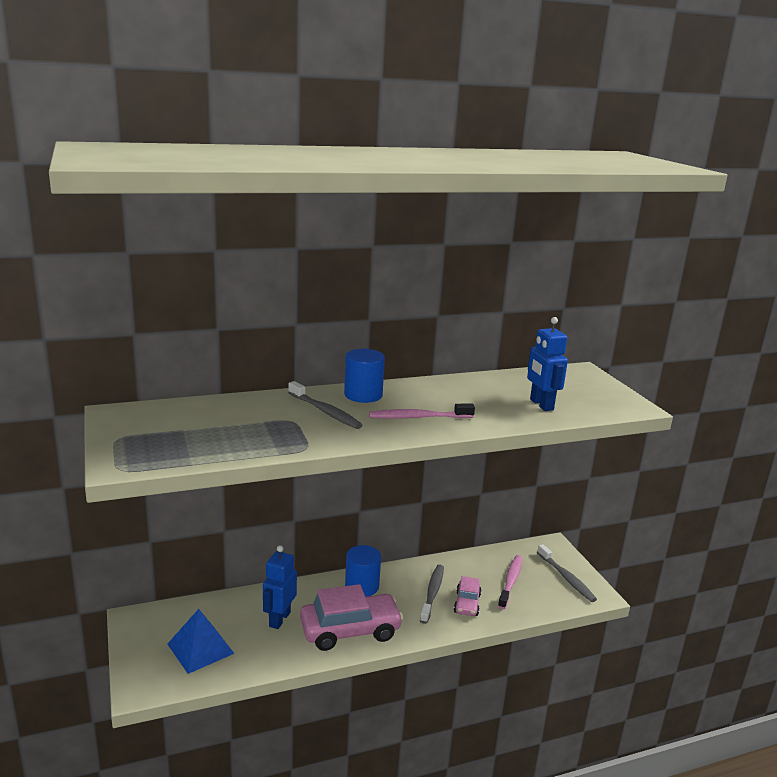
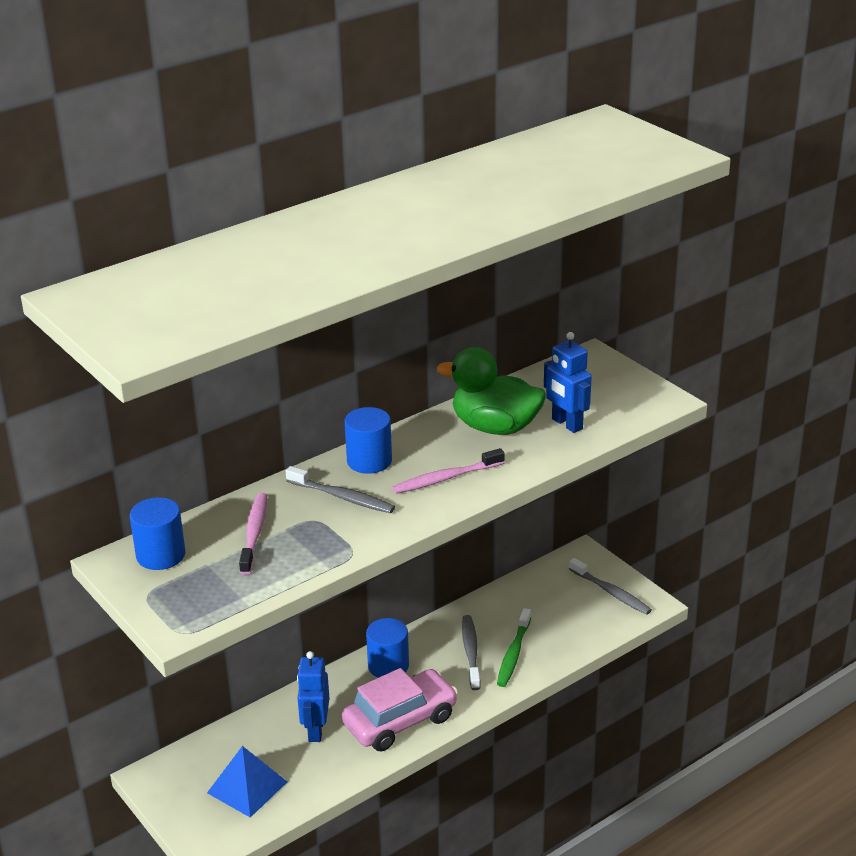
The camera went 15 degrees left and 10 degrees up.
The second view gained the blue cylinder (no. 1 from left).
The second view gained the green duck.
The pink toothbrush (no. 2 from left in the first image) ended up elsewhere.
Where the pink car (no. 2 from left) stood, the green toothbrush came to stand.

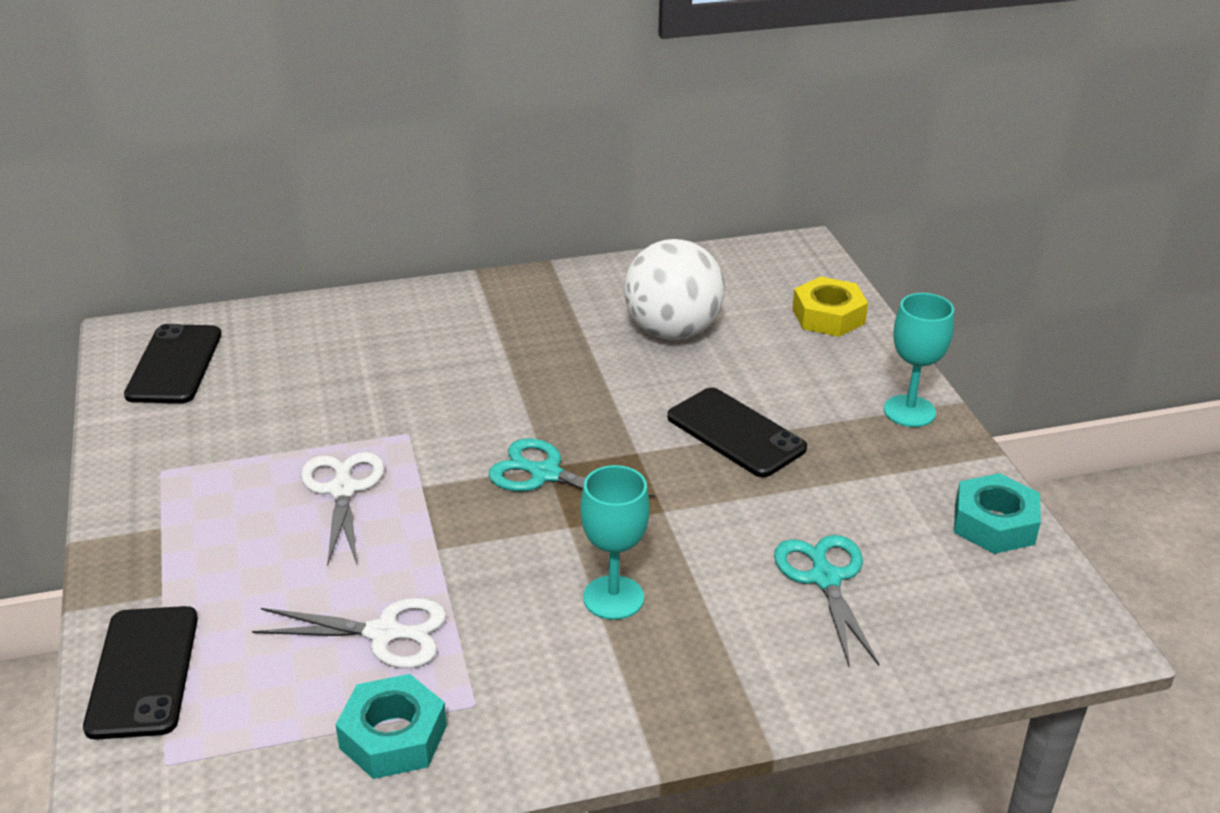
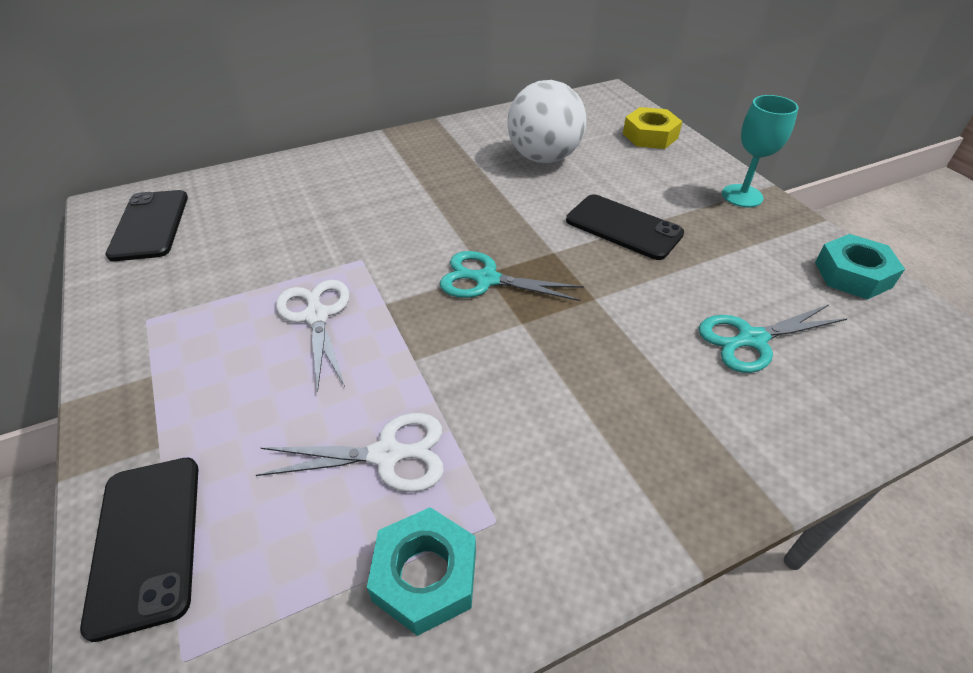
The camera went 10 degrees left and 10 degrees up.
The second view lost the turquoise goblet (no. 1 from left).
The turquoise scissors (no. 2 from left) ended up facing another way, 90 degrees counterclockwise from before.

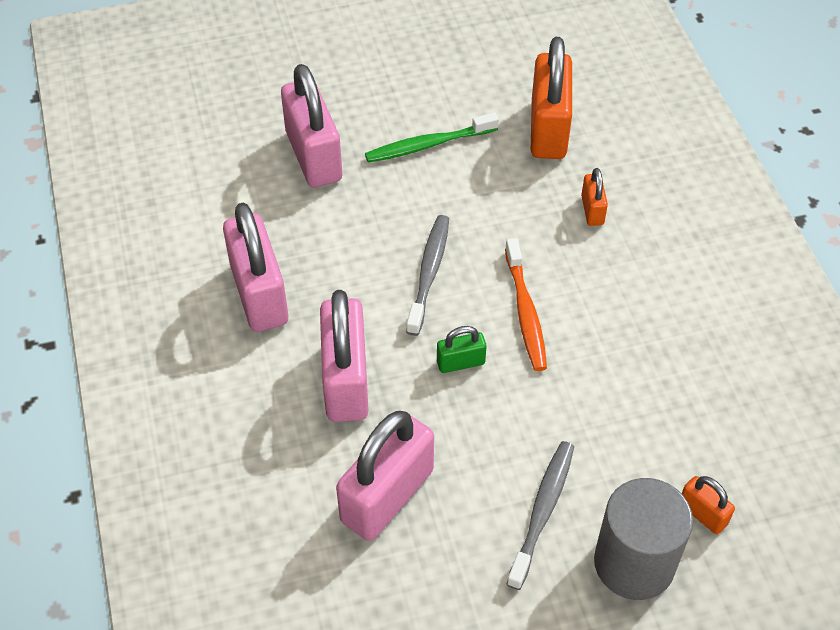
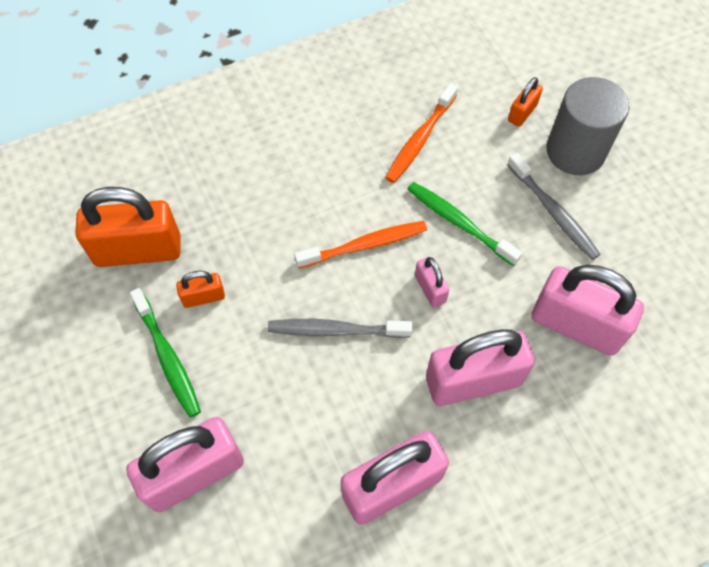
The camera went 100 degrees left and 10 degrees up.
The second view gained the orange toothbrush (no. 2 from left).
The second view gained the green toothbrush (no. 2 from left).
The orange padlock (no. 2 from left) ended up elsewhere.
What was the green padlock turned into the pink padlock (no. 3 from left).
The grey toothbrush (no. 2 from left) ended up facing another way, 135 degrees counterclockwise from before.

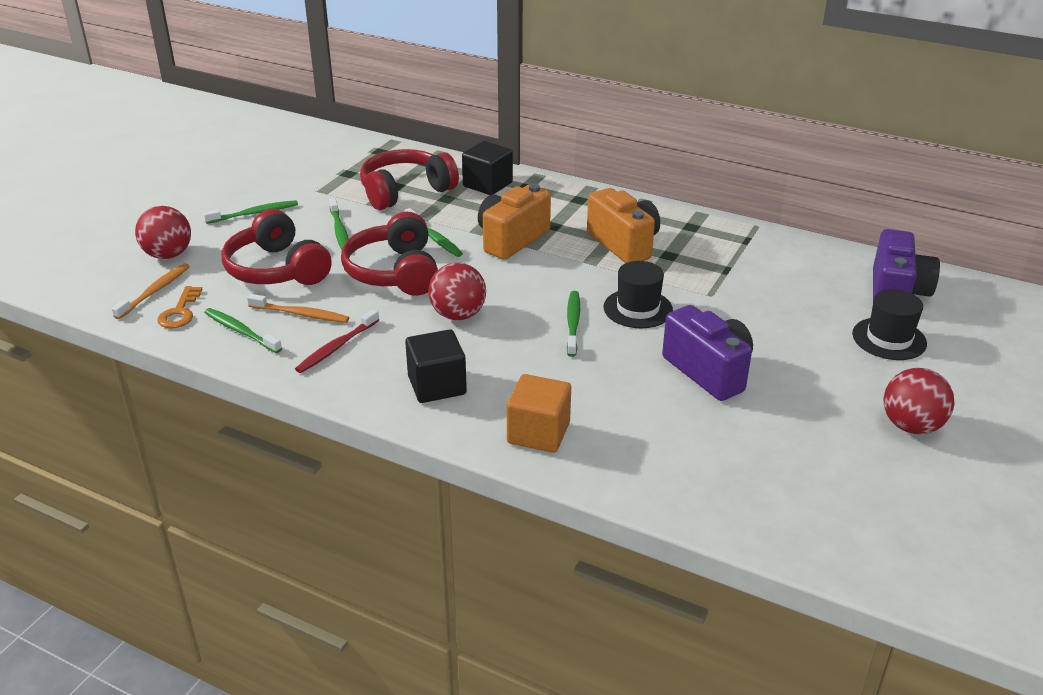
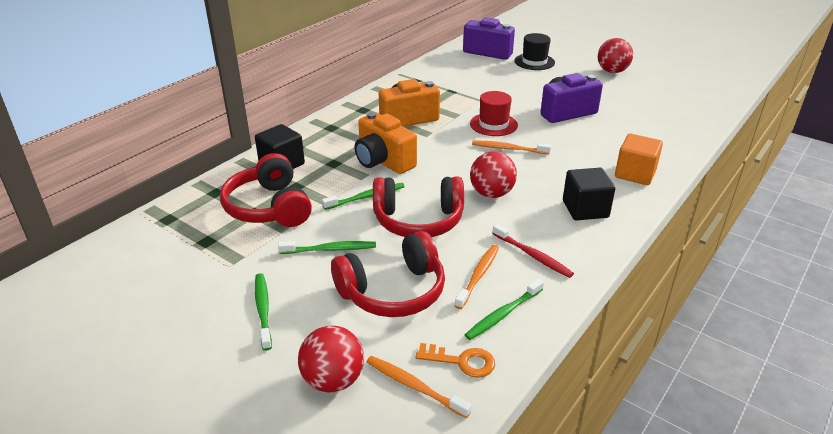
The camera went 80 degrees left and 0 degrees up.
What was the green toothbrush (no. 5 from left) turned into the orange toothbrush (no. 3 from left).
What was the black hat (no. 1 from left) turned into the red hat.

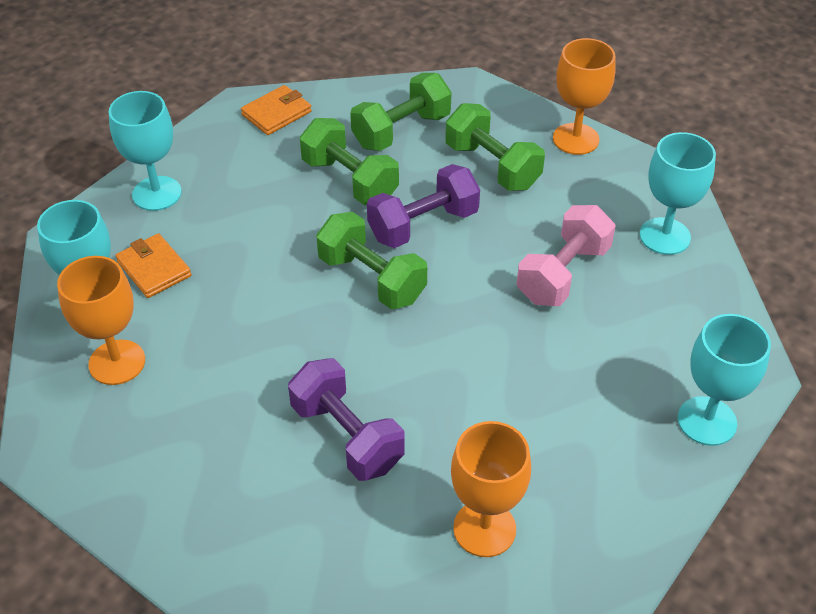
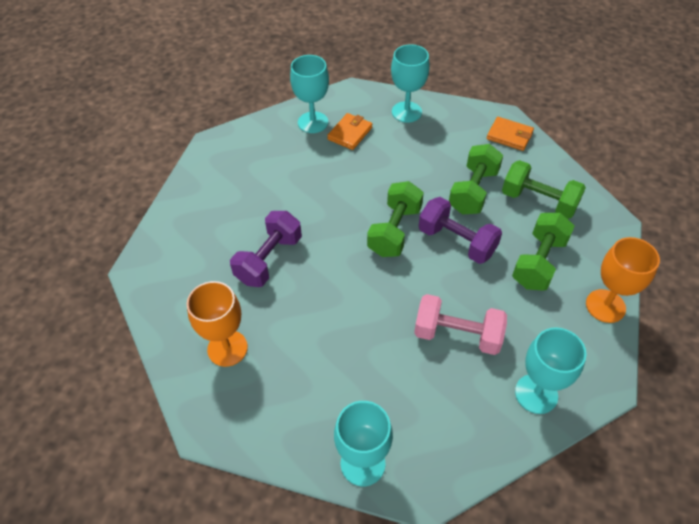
The camera went 70 degrees right and 5 degrees up.
The second view lost the orange goblet (no. 1 from left).

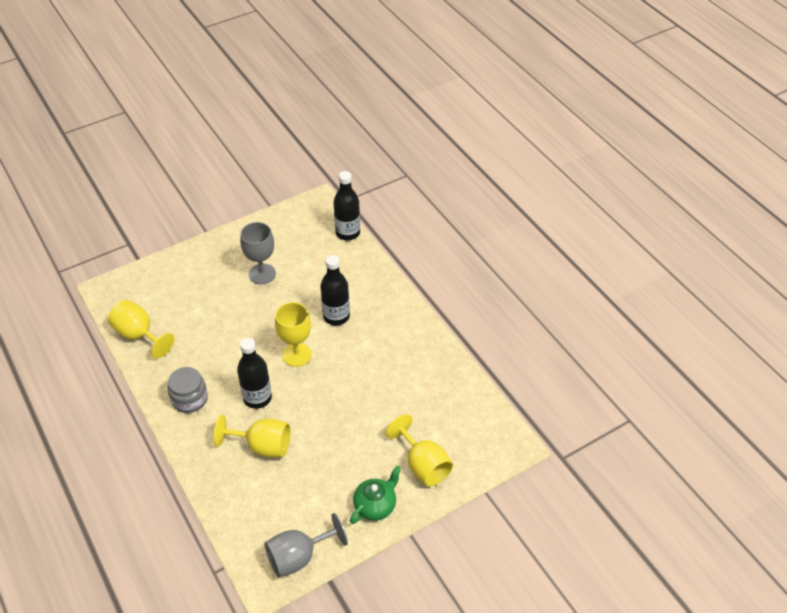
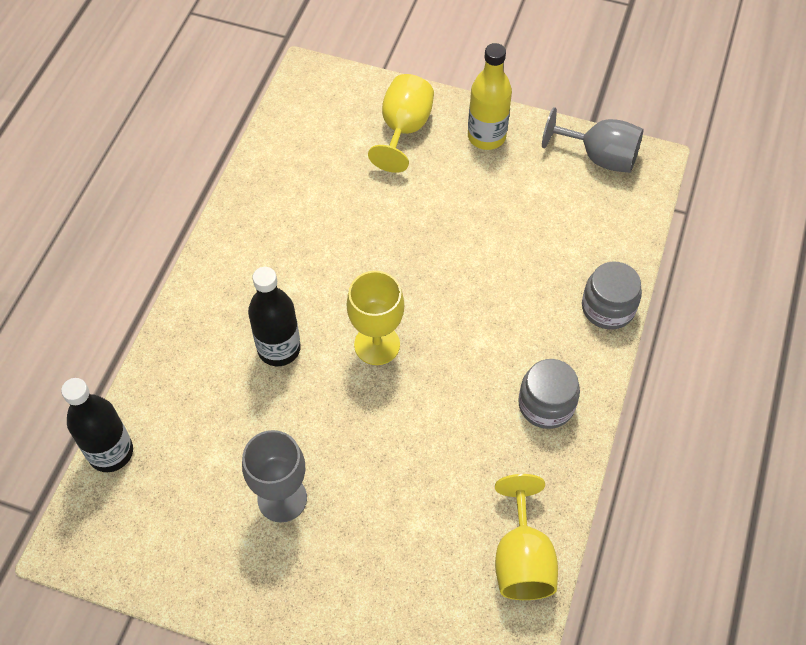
The camera went 130 degrees left and 10 degrees up.
The second view lost the yellow goblet (no. 2 from left).
The second view lost the black bottle (no. 1 from left).
The second view gained the grey jar (no. 2 from left).
Where the green teapot stood, the yellow bottle came to stand.

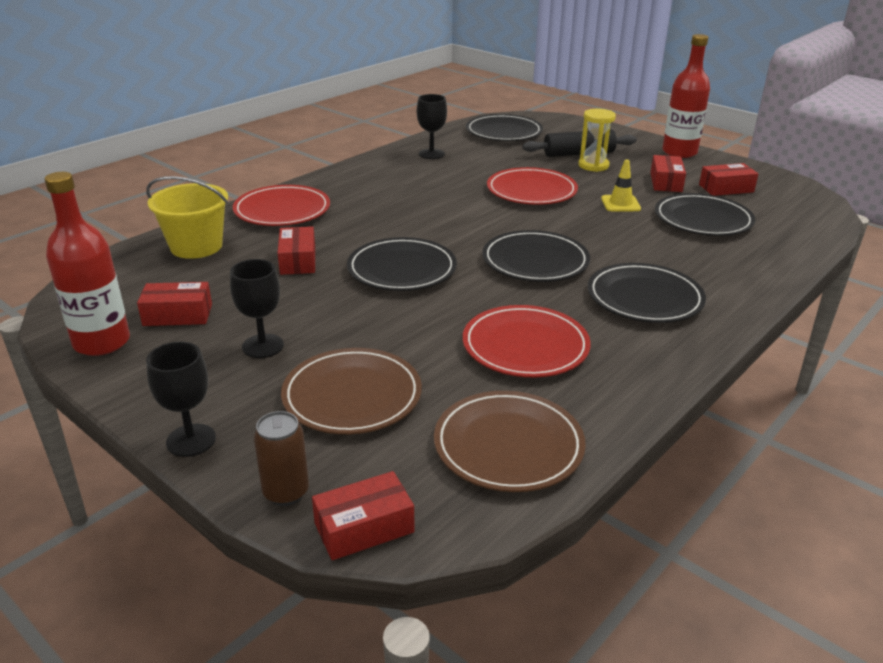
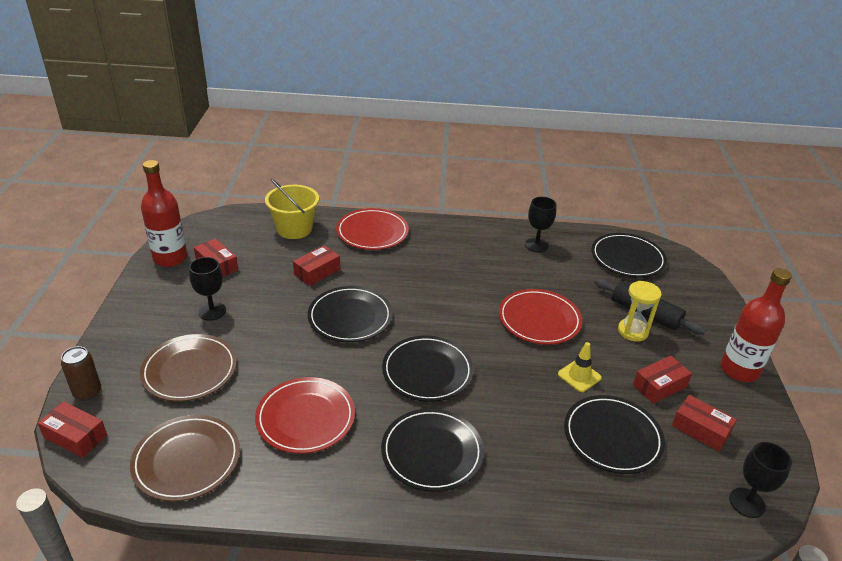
The camera went 50 degrees right and 5 degrees up.
The black goblet (no. 1 from left in the first image) ended up elsewhere.

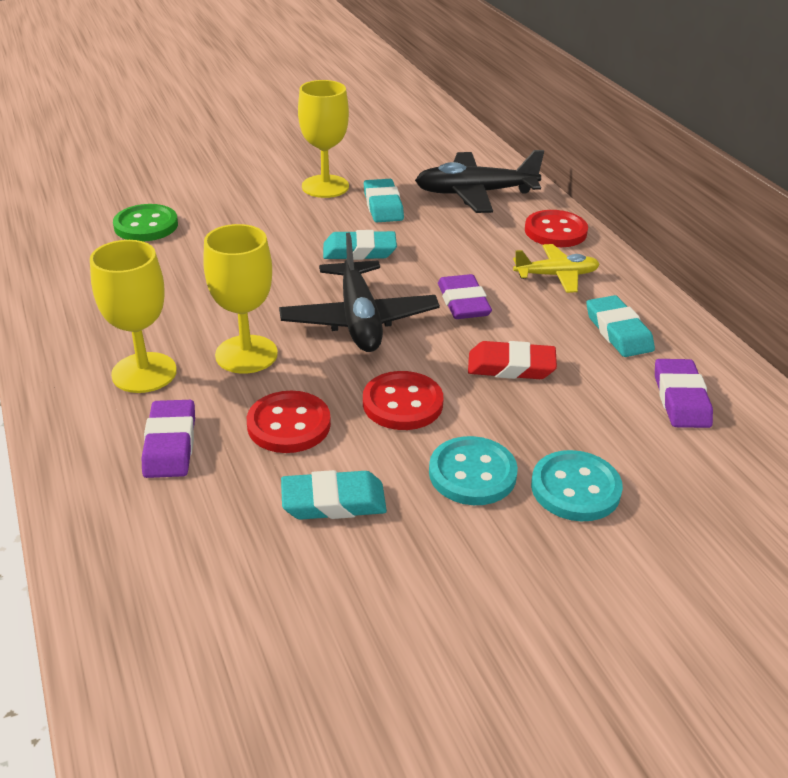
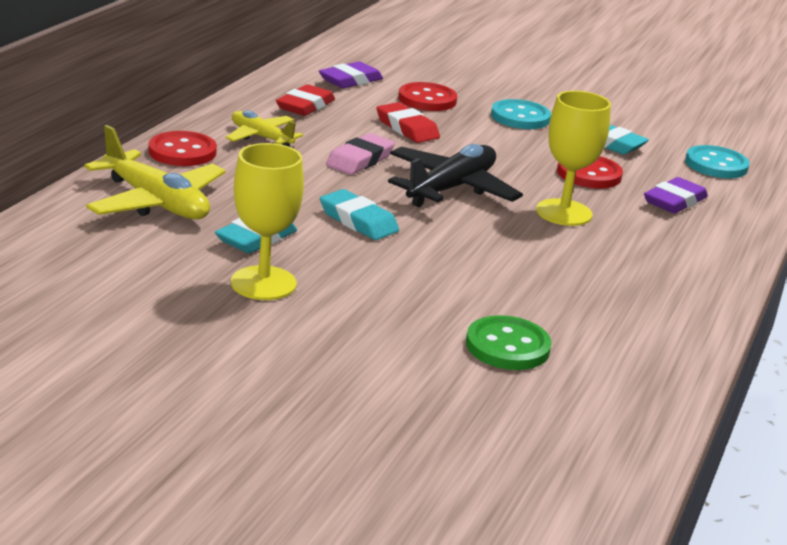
The camera went 135 degrees left and 10 degrees down.
The second view lost the yellow goblet (no. 1 from left).
The red button (no. 2 from left) ended up elsewhere.
The turquoise button (no. 2 from left) ended up elsewhere.
What was the black plane (no. 2 from left) turned into the yellow plane (no. 1 from left).
What was the purple eraser (no. 2 from left) turned into the pink eraser.
What was the turquoise eraser (no. 4 from left) turned into the red eraser (no. 1 from left).

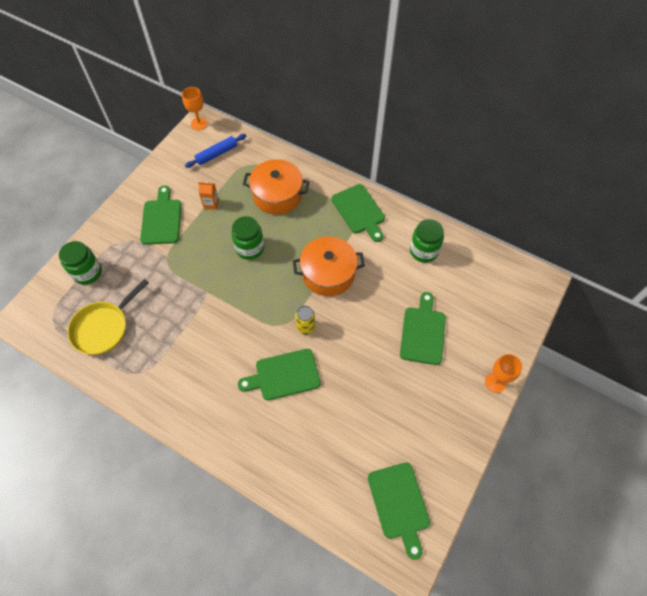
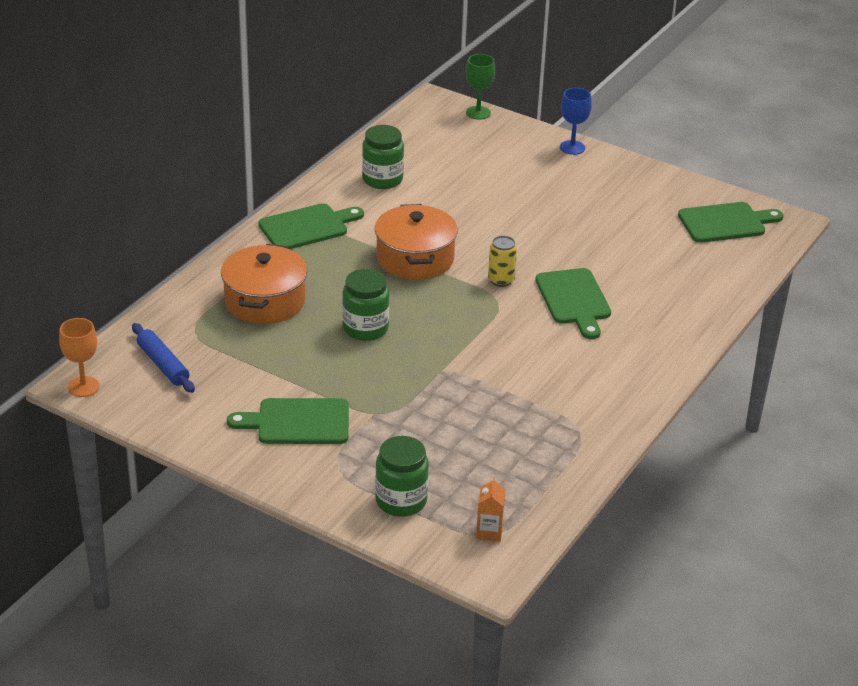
The camera went 90 degrees left and 25 degrees down.
The second view lost the yellow pan.
The second view lost the green cutting board (no. 5 from left).
The second view gained the green goblet.
The orange carton ended up elsewhere.
What was the orange goblet (no. 2 from left) turned into the blue goblet.

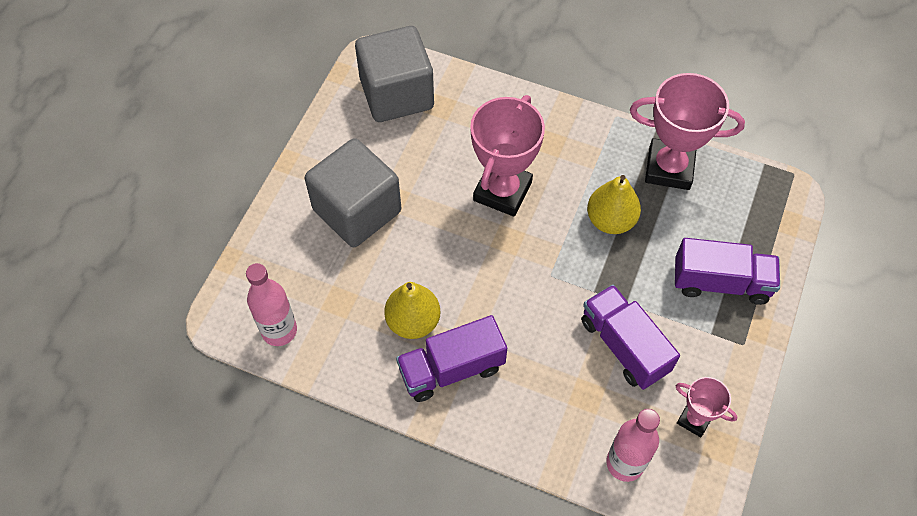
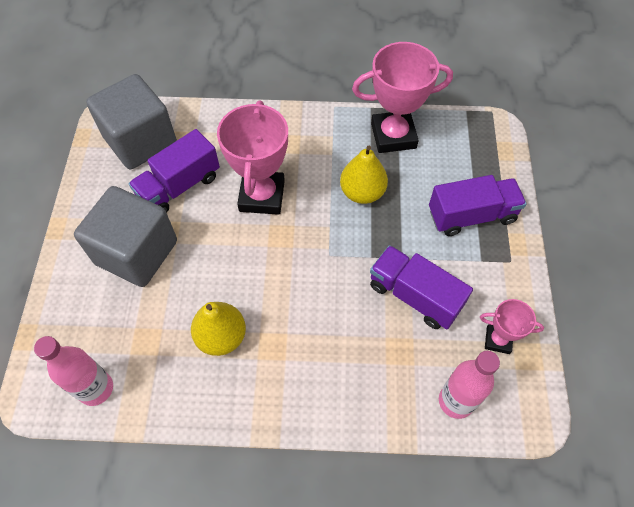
The camera went 20 degrees left and 0 degrees up.
The purple truck (no. 1 from left) ended up elsewhere.

